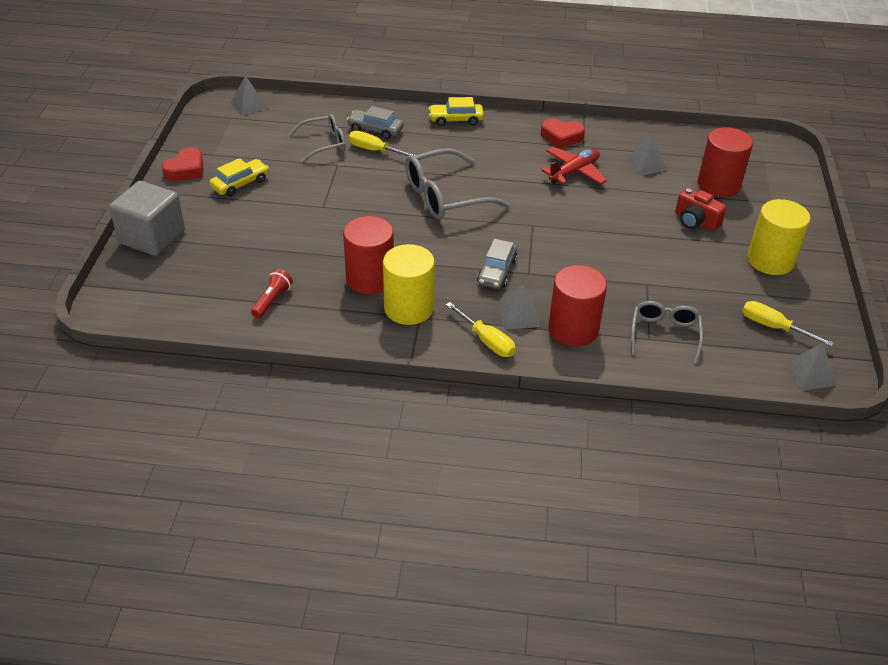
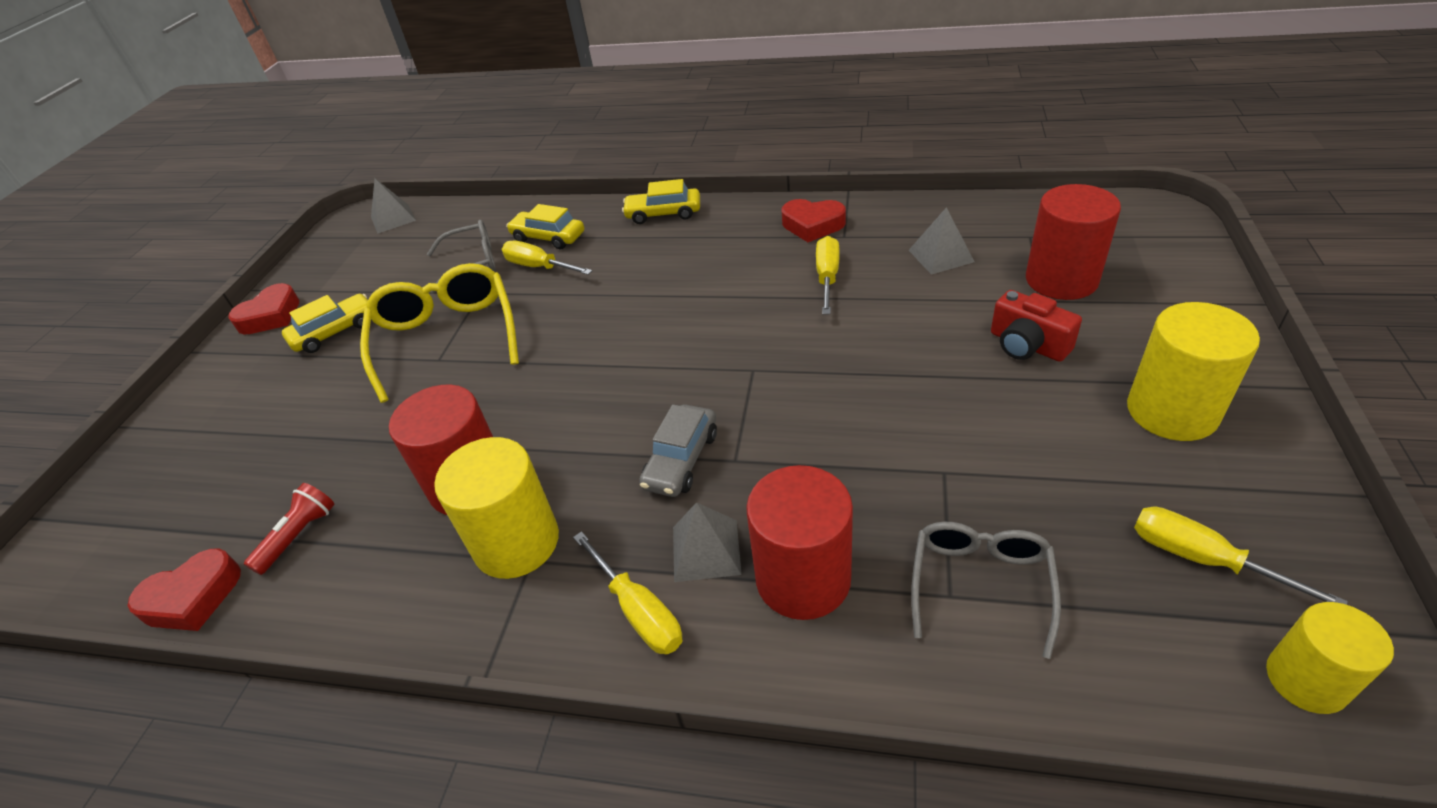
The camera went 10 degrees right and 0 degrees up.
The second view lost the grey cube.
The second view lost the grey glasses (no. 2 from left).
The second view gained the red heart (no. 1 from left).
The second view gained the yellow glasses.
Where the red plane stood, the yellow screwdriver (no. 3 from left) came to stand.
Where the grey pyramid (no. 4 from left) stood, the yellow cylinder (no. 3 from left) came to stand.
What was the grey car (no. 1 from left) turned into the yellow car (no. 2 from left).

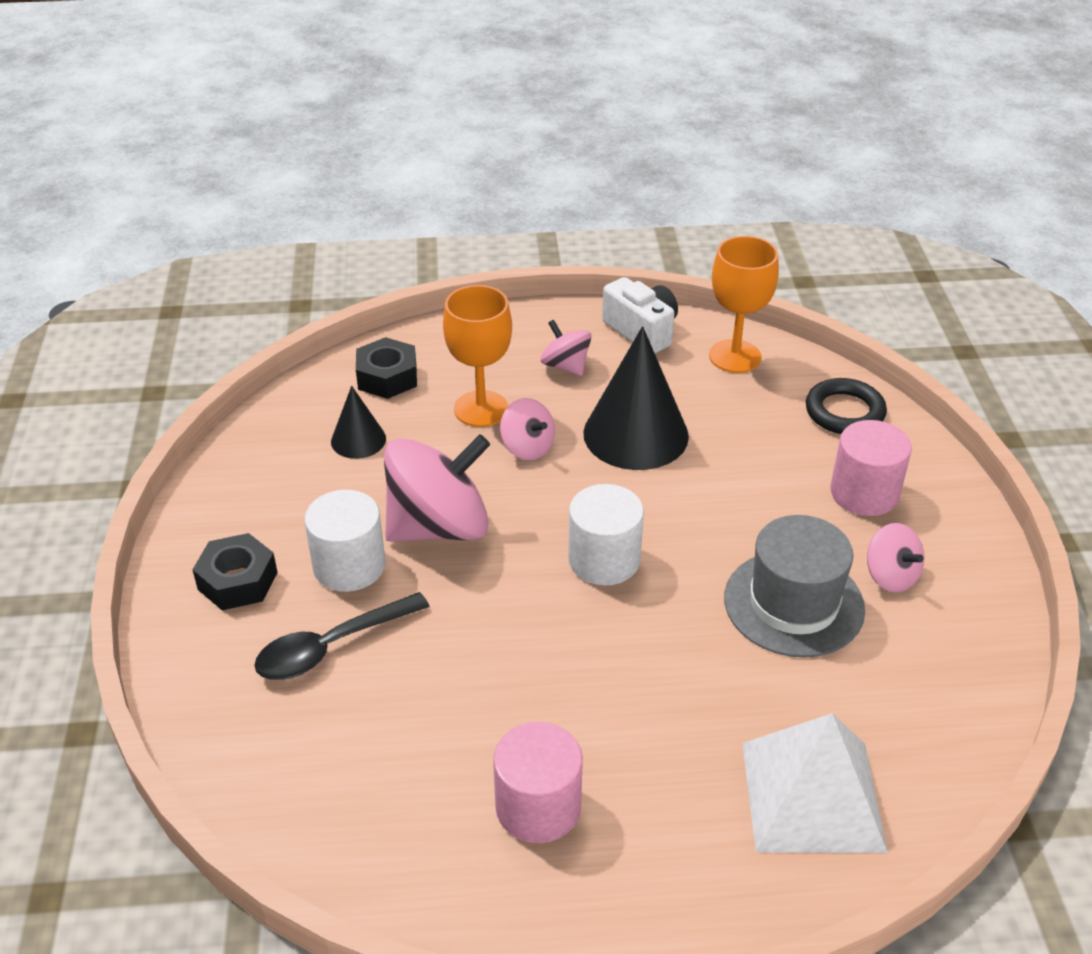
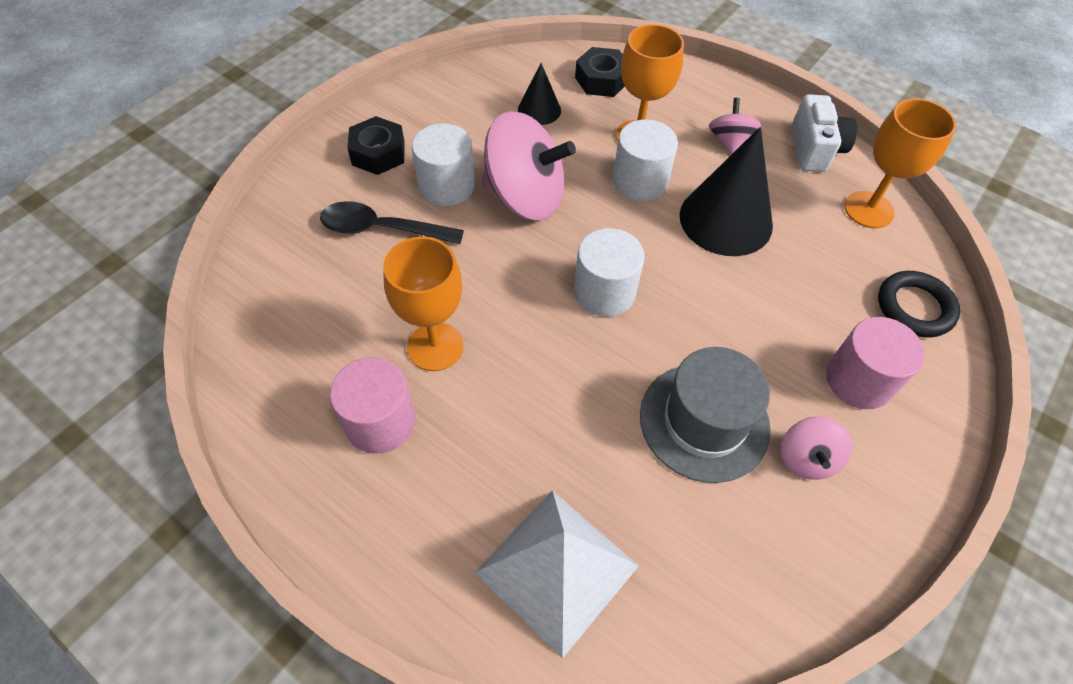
The camera went 40 degrees right and 15 degrees up.
The second view gained the orange goblet (no. 1 from left).
Where the pink spinning top (no. 2 from left) stood, the white cylinder (no. 3 from left) came to stand.

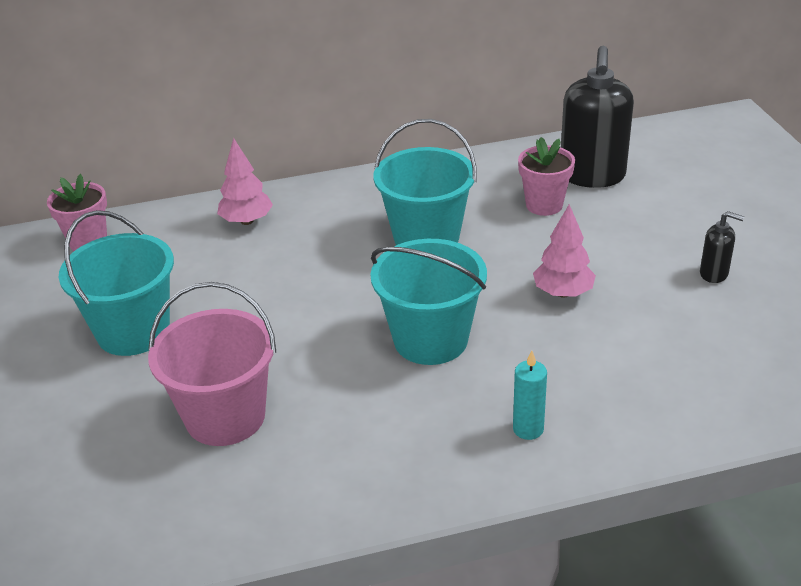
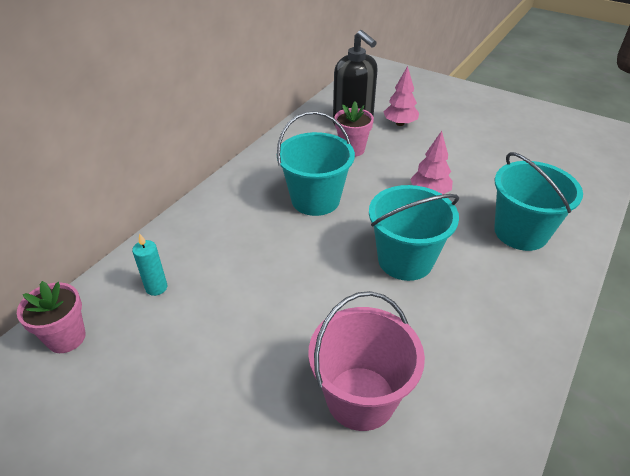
The camera went 45 degrees left and 5 degrees up.
The second view lost the black soap dispenser (no. 2 from left).
The turquoise bucket (no. 1 from left in the first image) ended up elsewhere.
The pink tree (no. 1 from left) ended up elsewhere.
The turquoise candle ended up elsewhere.

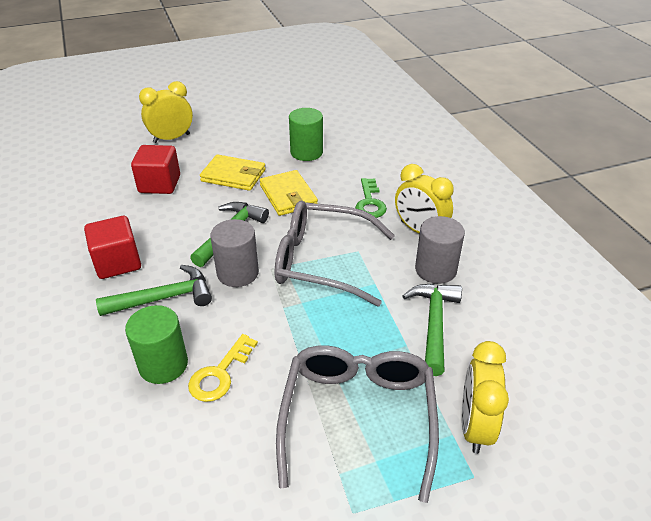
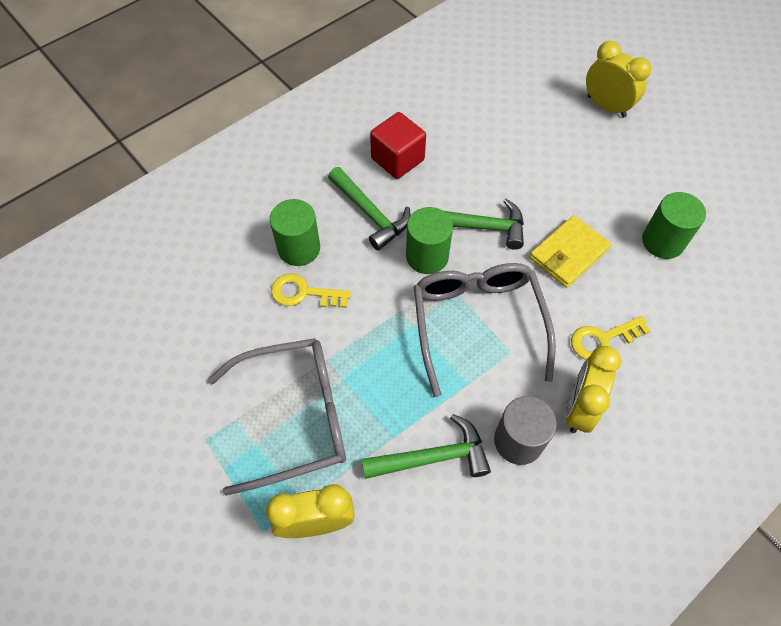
The camera went 70 degrees right and 20 degrees up.
The second view lost the red cube (no. 2 from left).
The second view lost the yellow wallet (no. 1 from left).
What was the grey cylinder (no. 1 from left) turned into the green cylinder (no. 2 from left).
What was the green key turned into the yellow key (no. 2 from left).

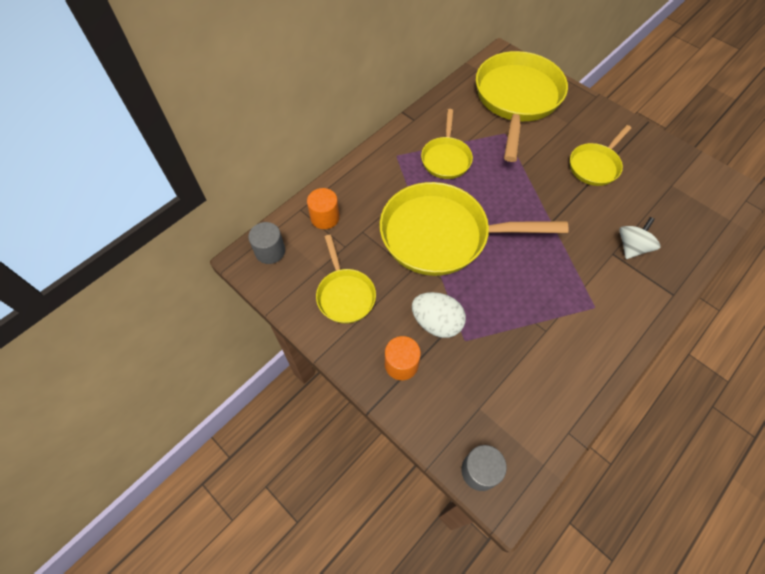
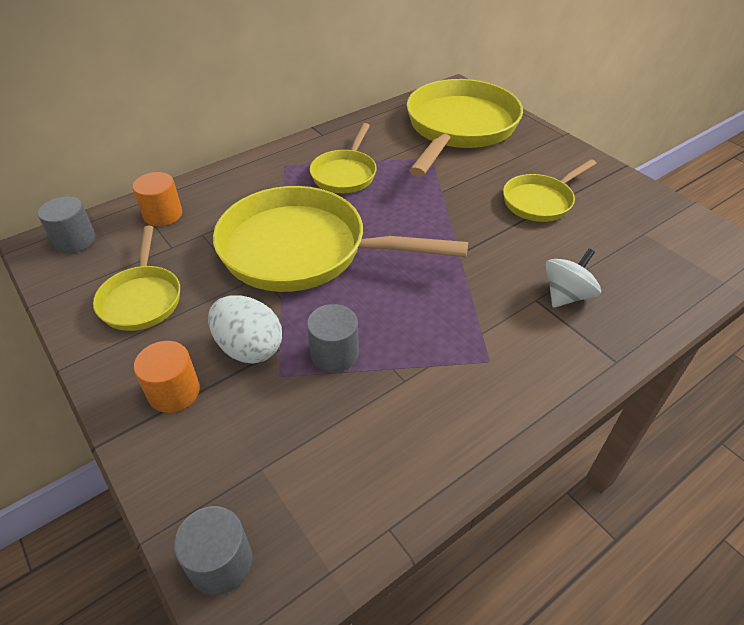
The camera went 10 degrees right and 15 degrees down.
The second view gained the grey cylinder (no. 3 from left).

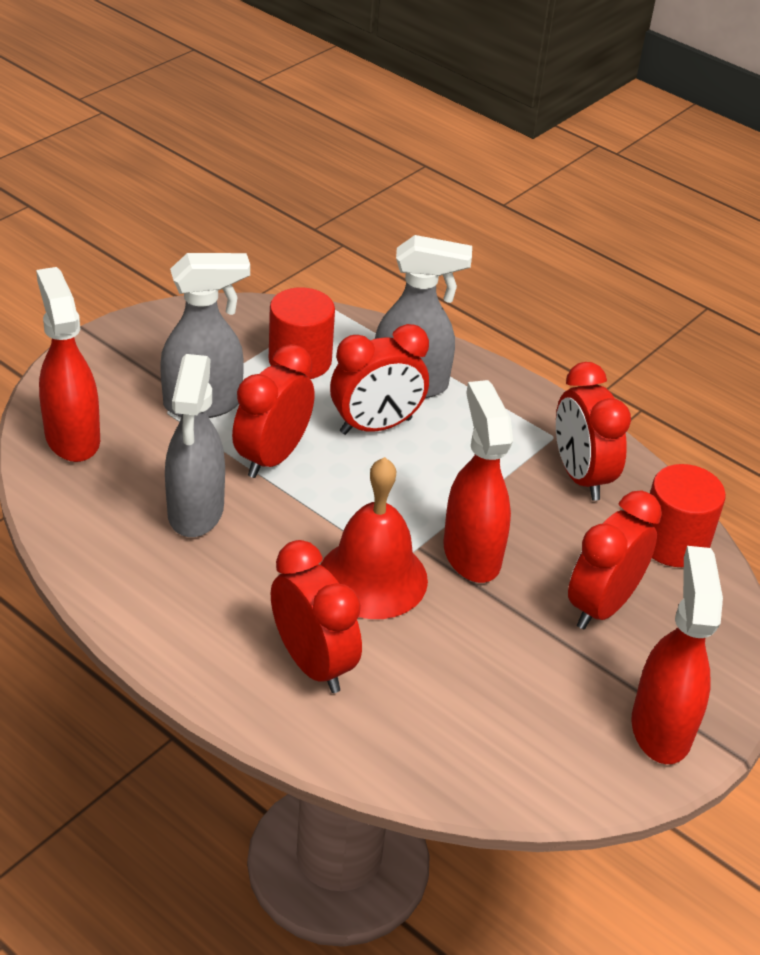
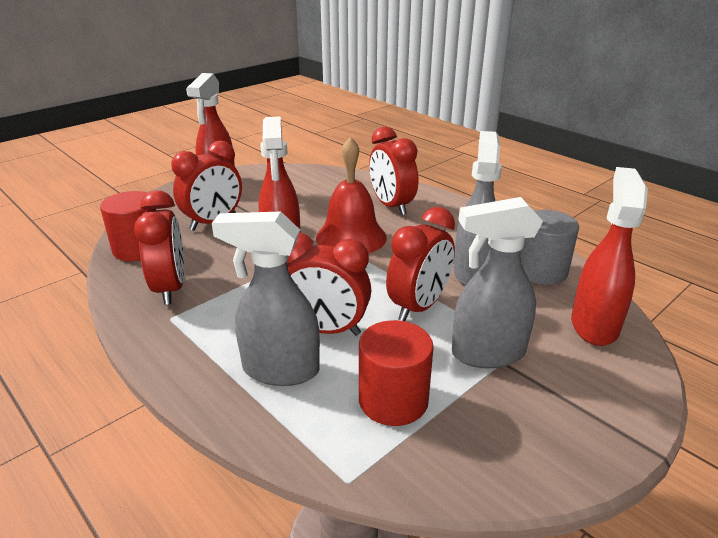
The camera went 170 degrees left and 10 degrees down.
The second view gained the grey cylinder.
The red spray bottle (no. 1 from left in the first image) ended up facing another way, 150 degrees counterclockwise from before.
The red clock (no. 3 from left) ended up facing another way, 150 degrees counterclockwise from before.

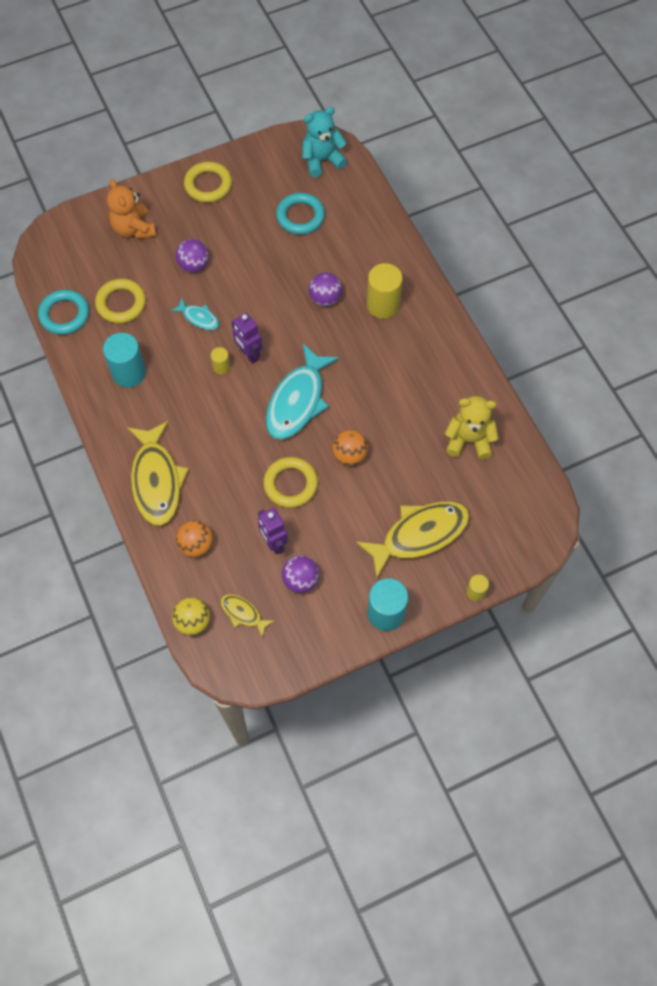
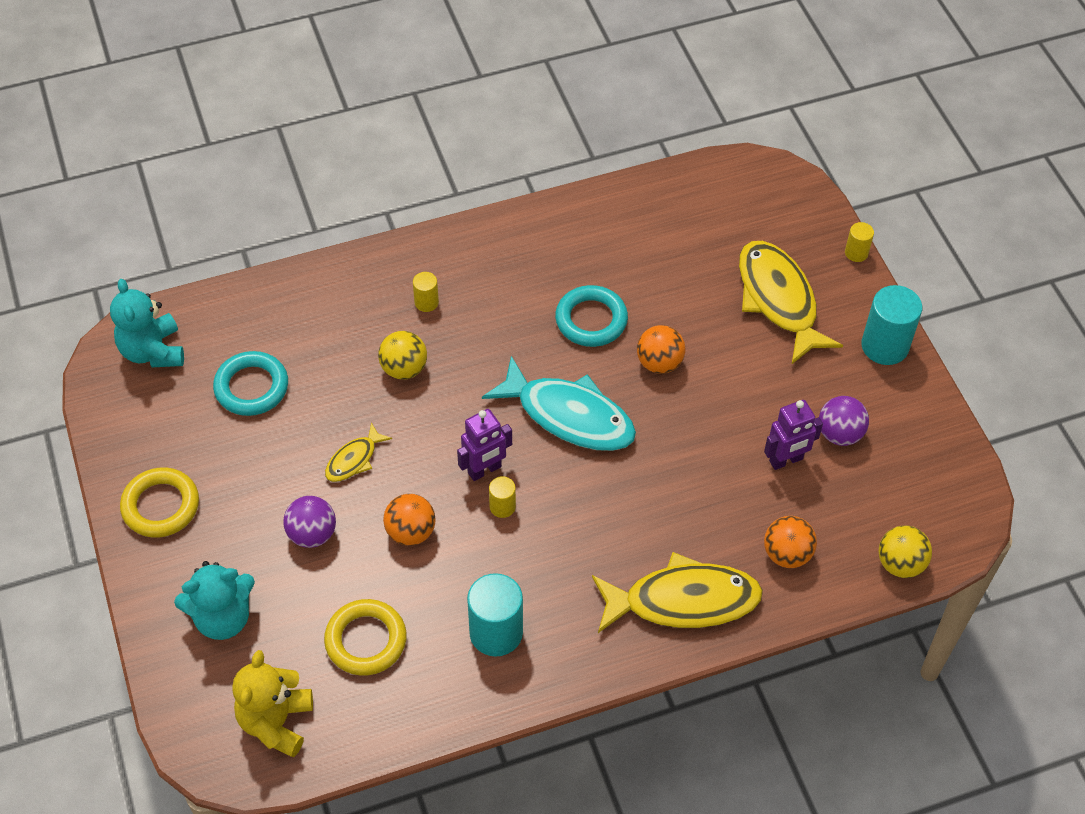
The camera went 85 degrees left and 10 degrees down.
The second view lost the yellow ring (no. 3 from left).
The turquoise ring (no. 1 from left in the first image) ended up elsewhere.
The yellow fish (no. 2 from left in the first image) ended up elsewhere.
The yellow teddy bear ended up elsewhere.
Where the turquoise fish (no. 1 from left) stood, the orange ball (no. 1 from left) came to stand.
What was the orange teddy bear turned into the turquoise teddy bear (no. 2 from left).
What was the purple ball (no. 3 from left) turned into the yellow ball (no. 1 from left).
The size of the yellow cylinder (no. 2 from left in the first image) changed by a factor of 0.51.

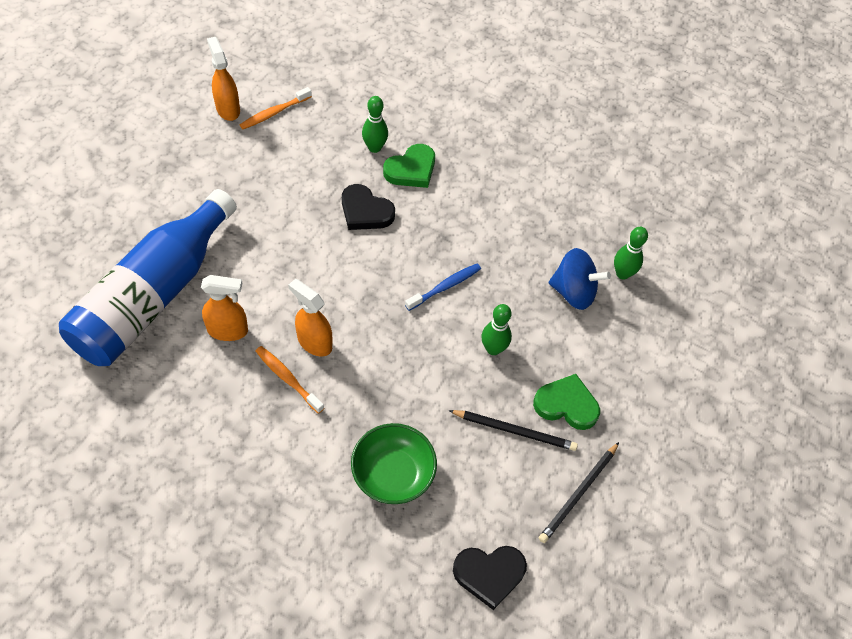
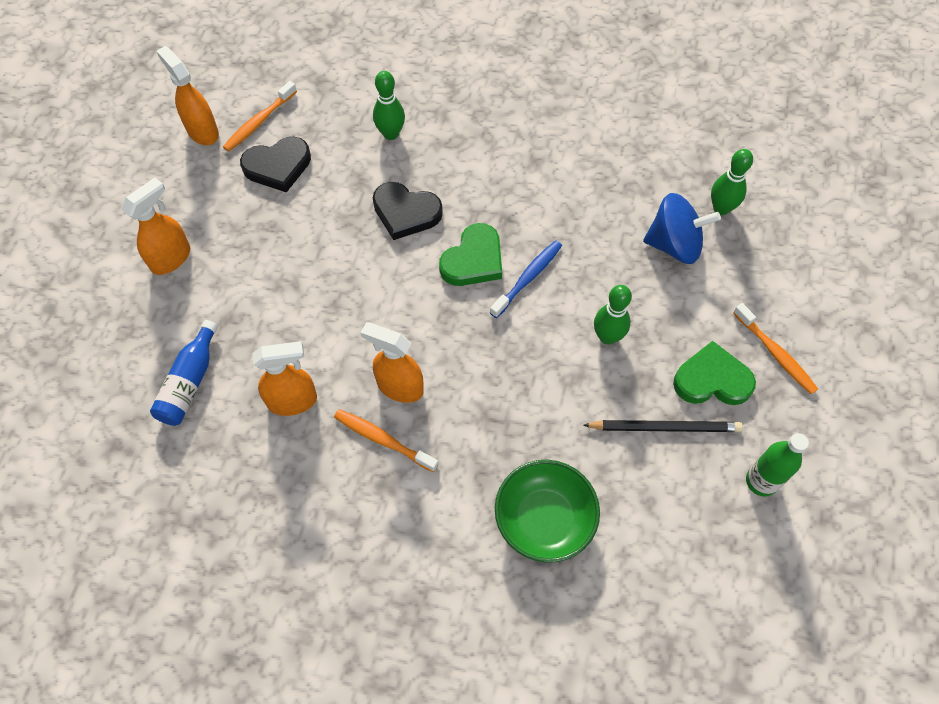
The camera went 10 degrees left and 5 degrees up.
The second view gained the orange spray bottle (no. 1 from left).
The second view gained the orange toothbrush (no. 3 from left).
The green heart (no. 1 from left) ended up elsewhere.
The black heart (no. 2 from left in the first image) ended up elsewhere.
Where the black pencil (no. 2 from left) stood, the green bottle came to stand.
The size of the blue bottle changed by a factor of 0.42.

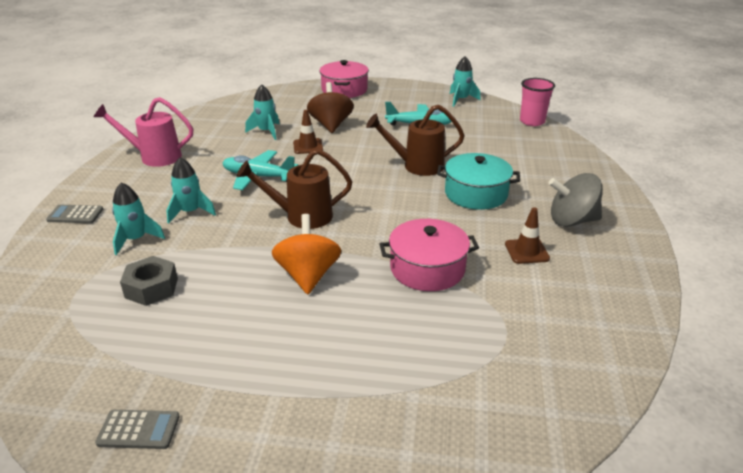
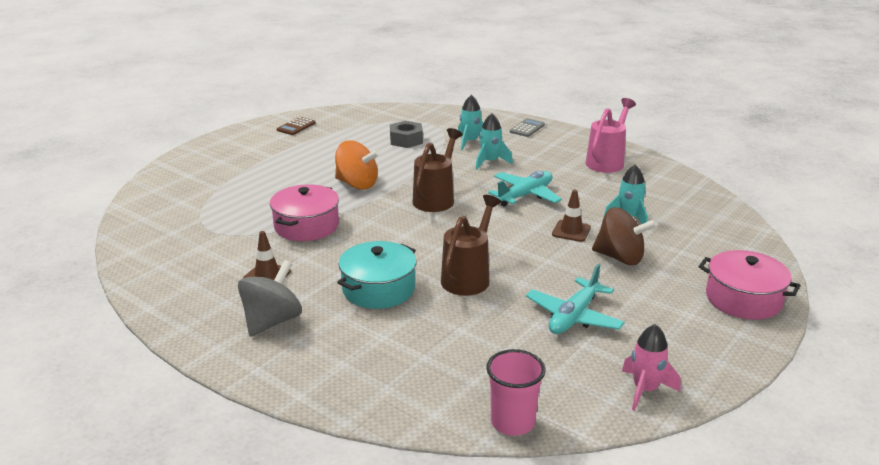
The camera went 120 degrees right and 5 degrees down.
What was the grey calculator (no. 2 from left) turned into the brown calculator.
What was the turquoise rocket (no. 4 from left) turned into the pink rocket.

